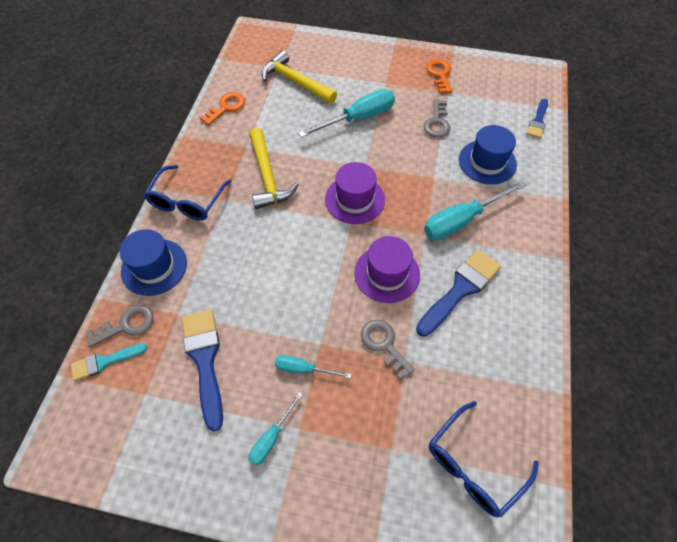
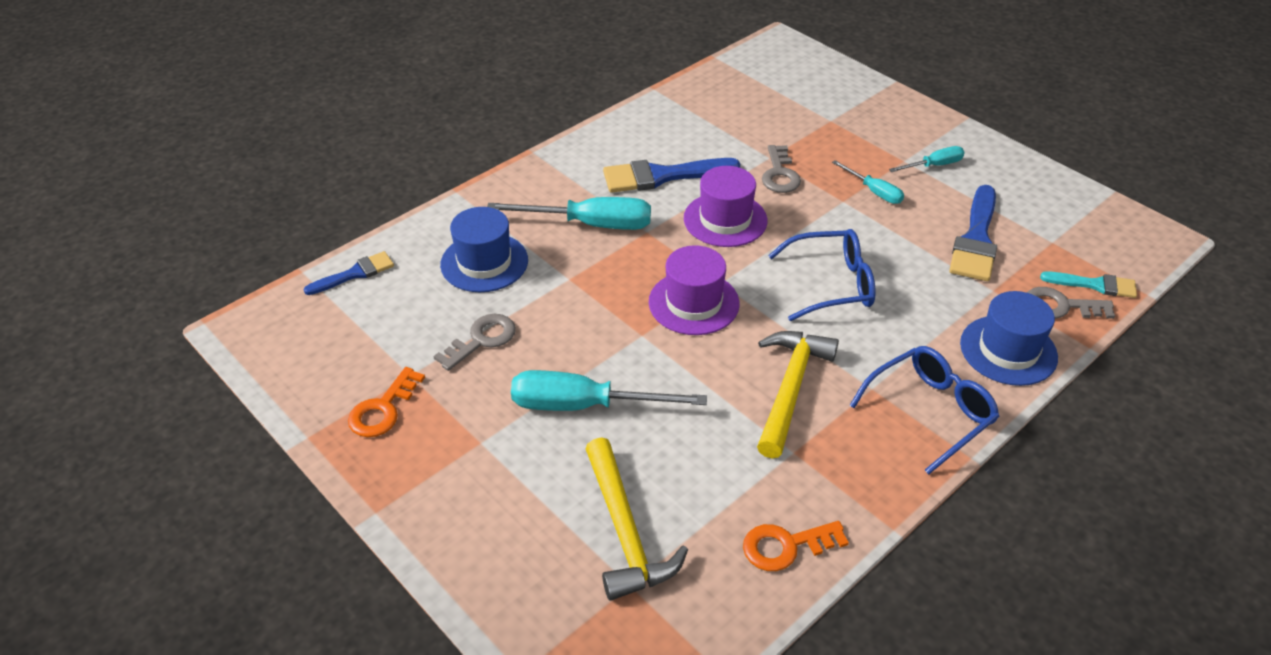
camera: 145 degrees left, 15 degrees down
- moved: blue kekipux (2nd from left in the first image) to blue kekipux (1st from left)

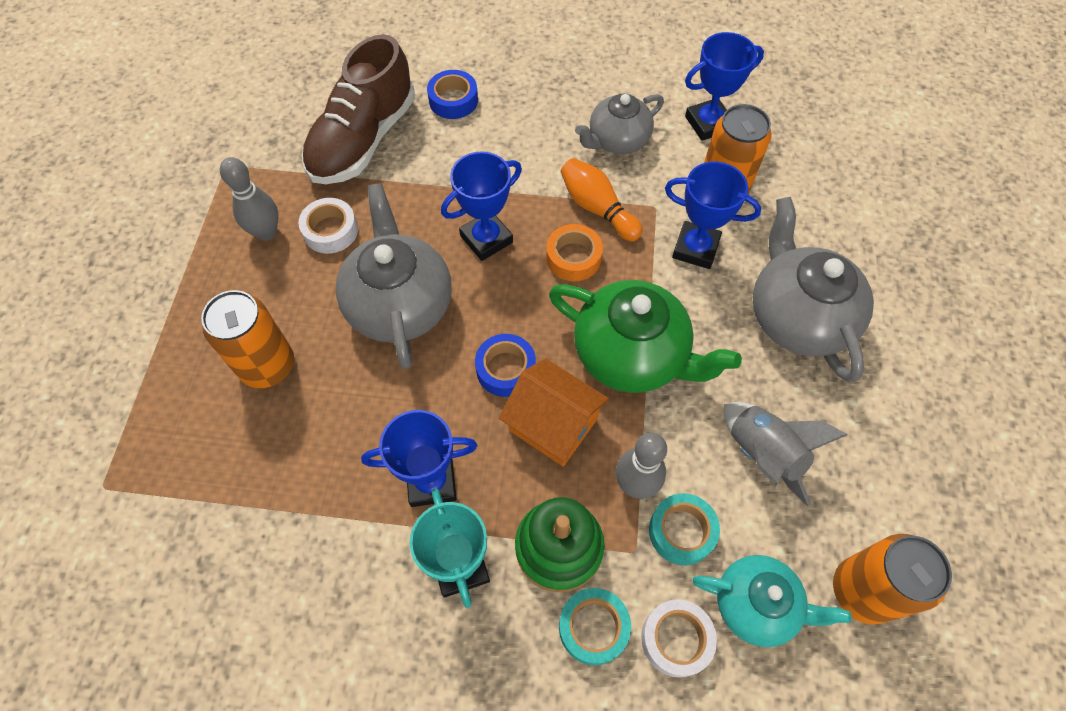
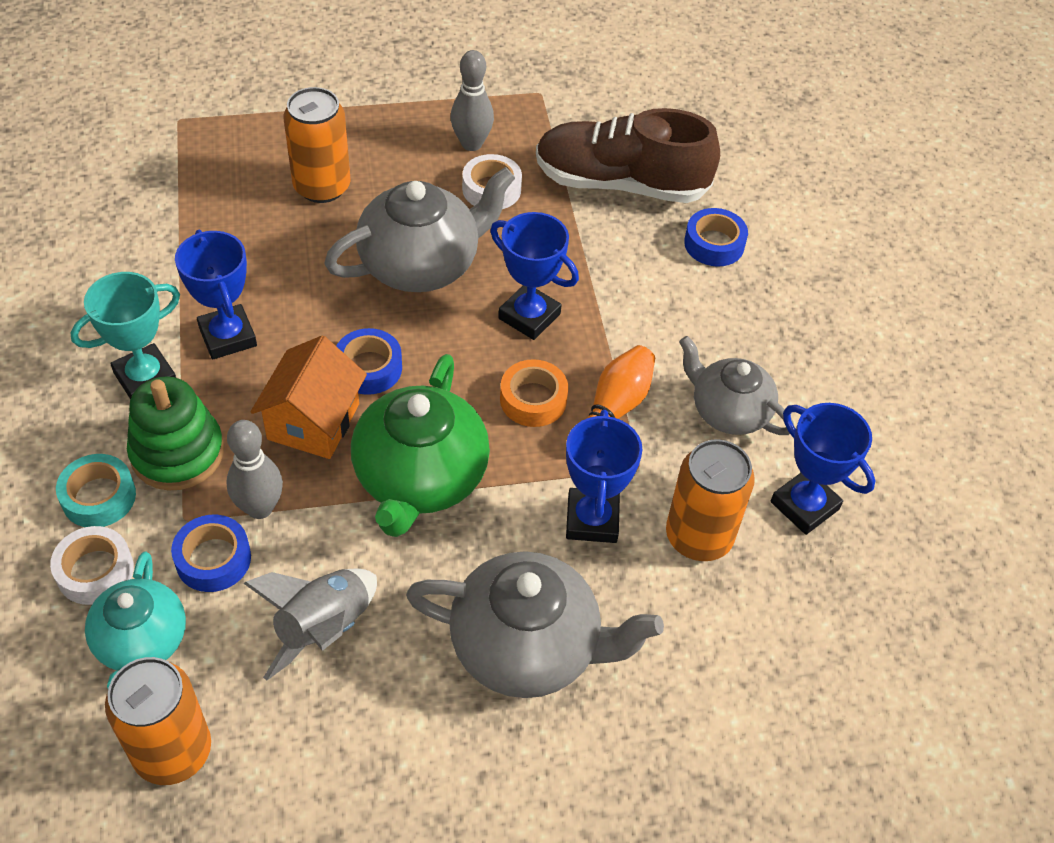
camera: 70 degrees right, 10 degrees down
- recoloured: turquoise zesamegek (2nd from left) to blue zesamegek (1st from left)
- turned: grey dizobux (3rd from left in the first image) 45 degrees clockwise

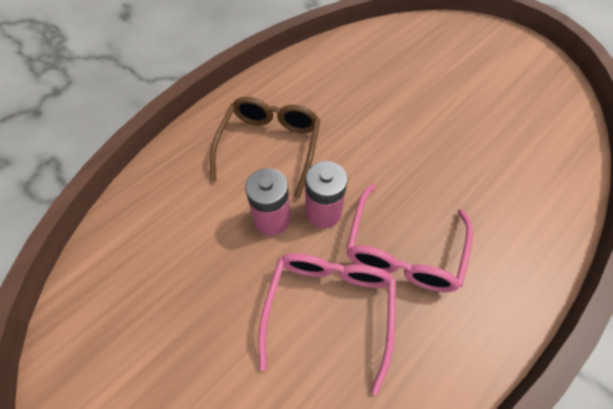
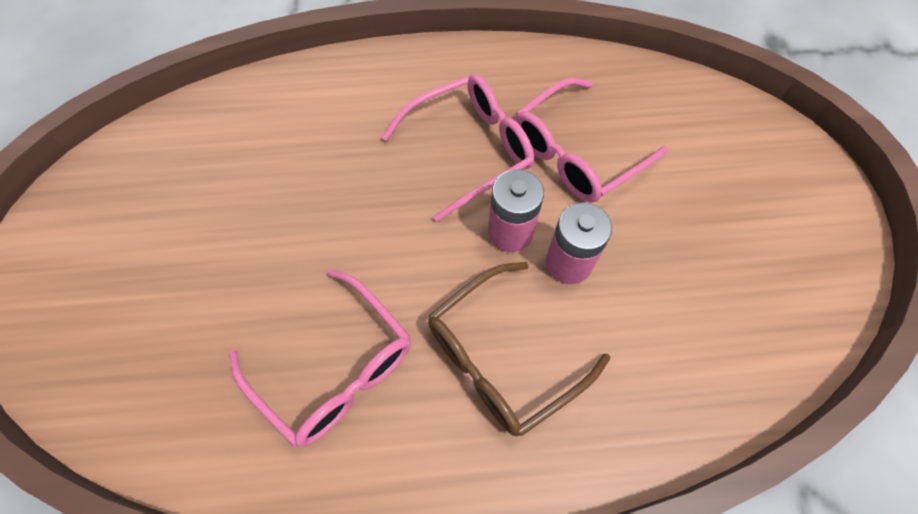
camera: 140 degrees left, 5 degrees up
- added: pink kekipux (1st from left)

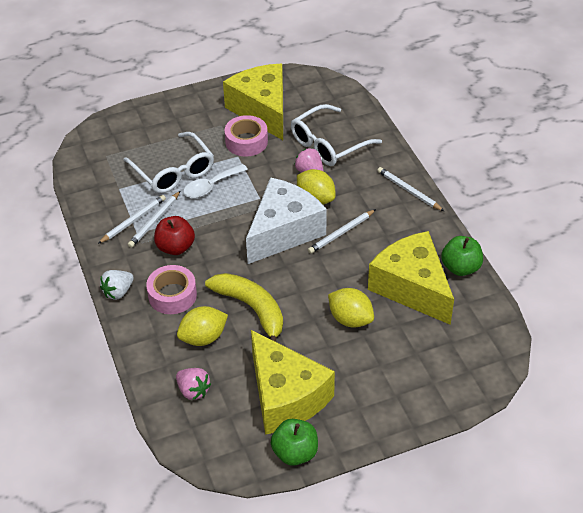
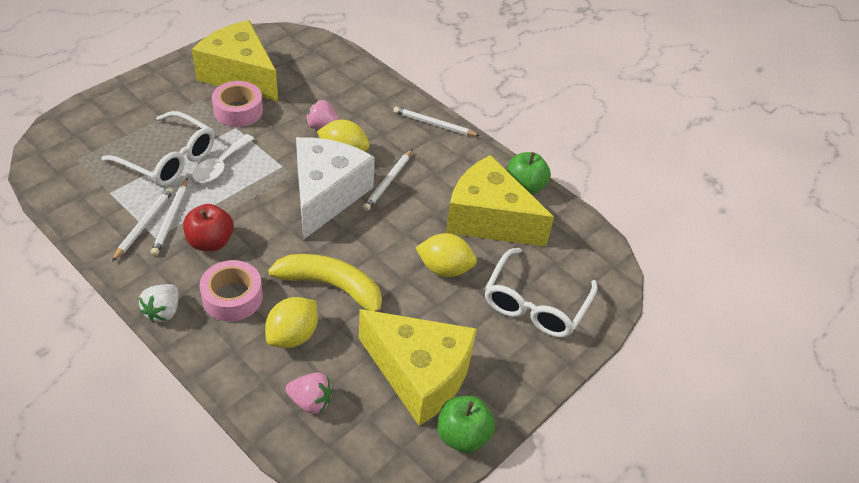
camera: 30 degrees left, 0 degrees up
- moved: white kekipux (2nd from left)

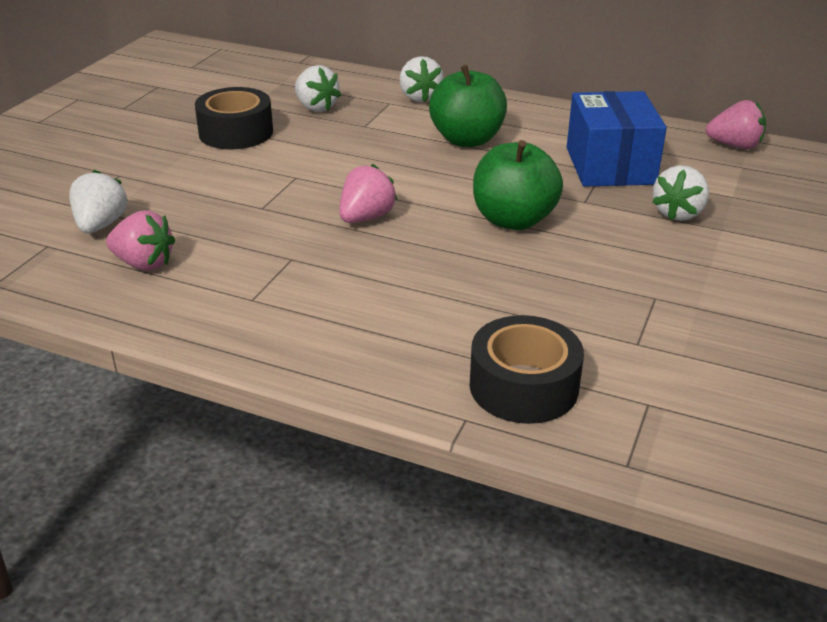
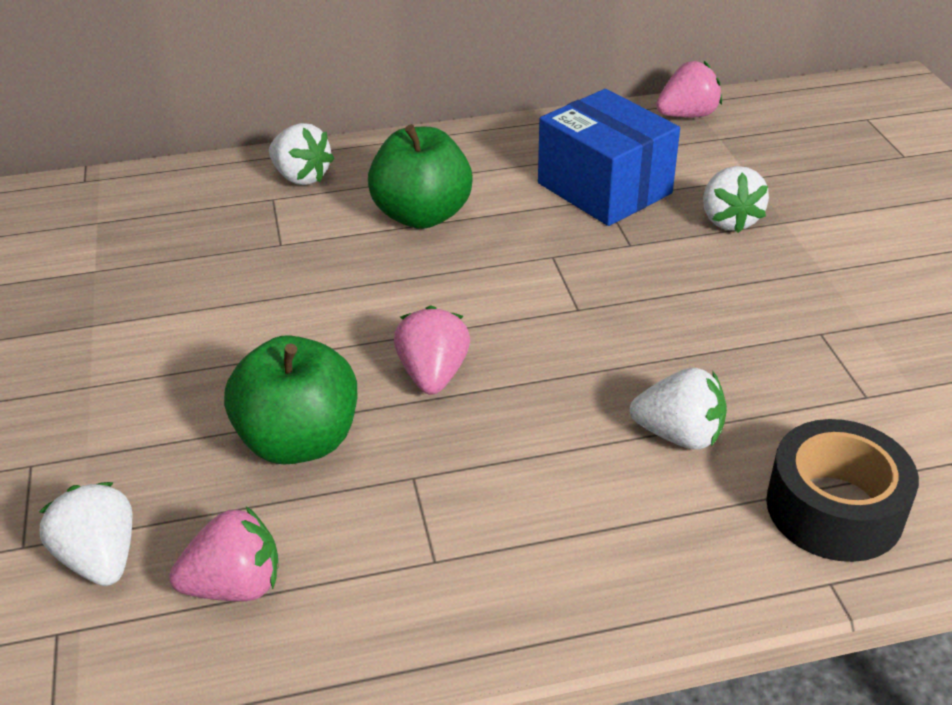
camera: 35 degrees left, 5 degrees up
- removed: black zesamegek (1st from left)
- moved: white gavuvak (2nd from left in the first image) to white gavuvak (3rd from left)
- moved: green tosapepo (2nd from left in the first image) to green tosapepo (1st from left)

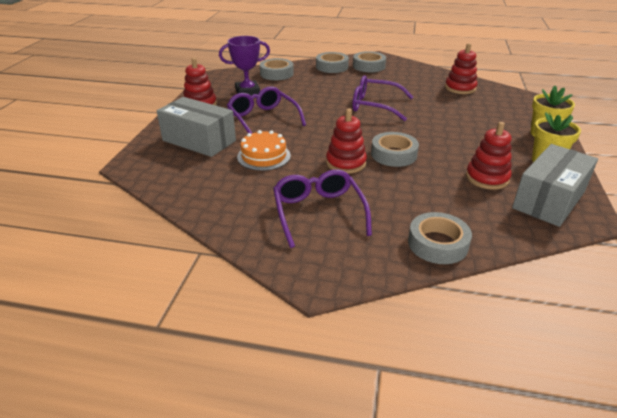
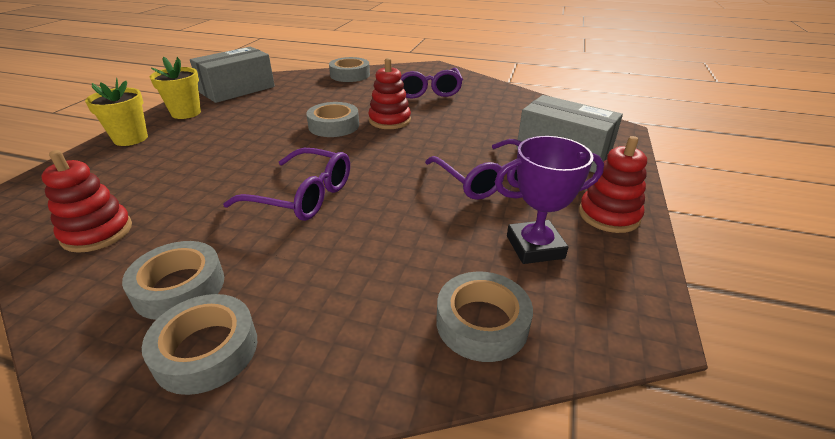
camera: 175 degrees left, 0 degrees up
- removed: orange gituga
- moved: grey zesamegek (2nd from left in the first image) to grey zesamegek (1st from left)
- removed: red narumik (4th from left)

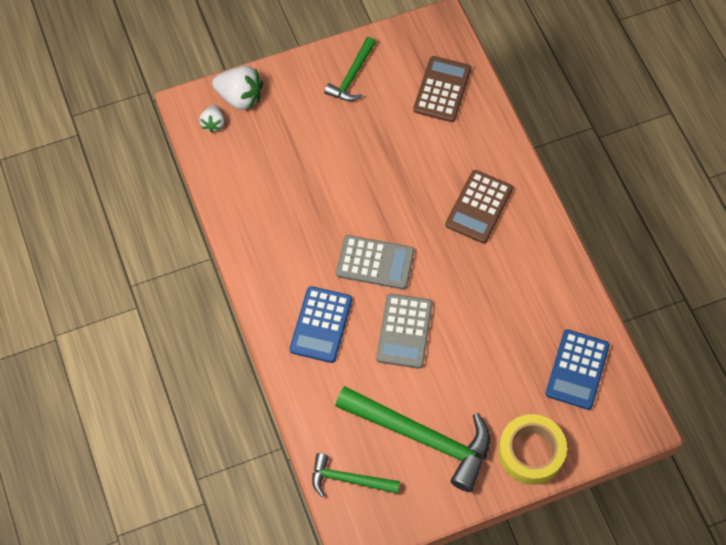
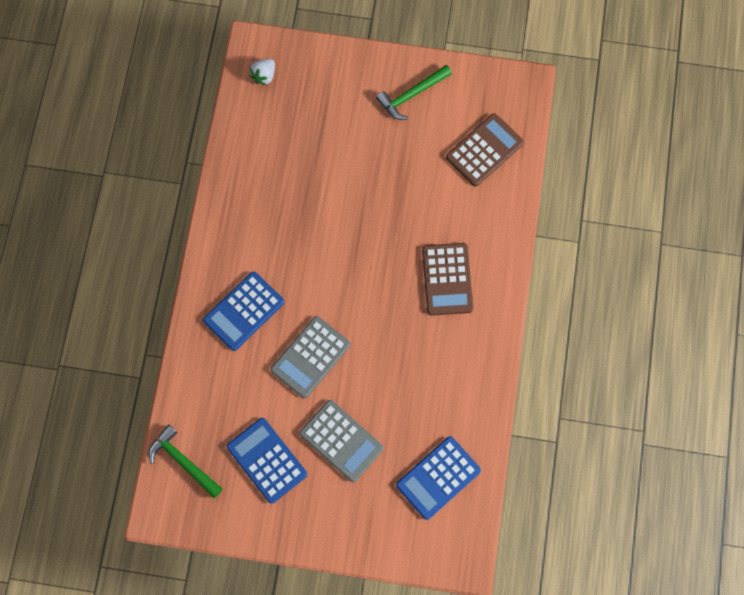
camera: 30 degrees right, 10 degrees up
- removed: white gavuvak (2nd from left)
- replaced: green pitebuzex (3rd from left) to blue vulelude (2nd from left)
- moved: grey vulelude (1st from left in the first image) to grey vulelude (2nd from left)
- turned: brown vulelude (2nd from left in the first image) 60 degrees counterclockwise
- removed: yellow zesamegek

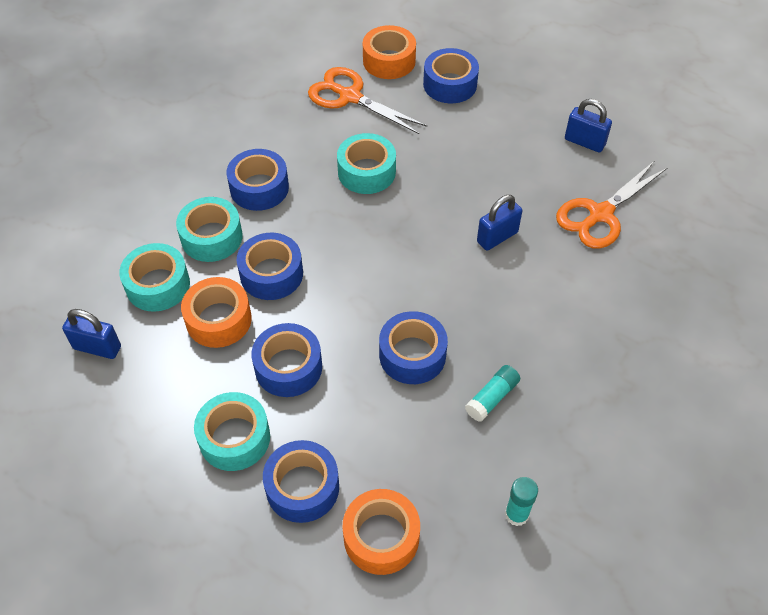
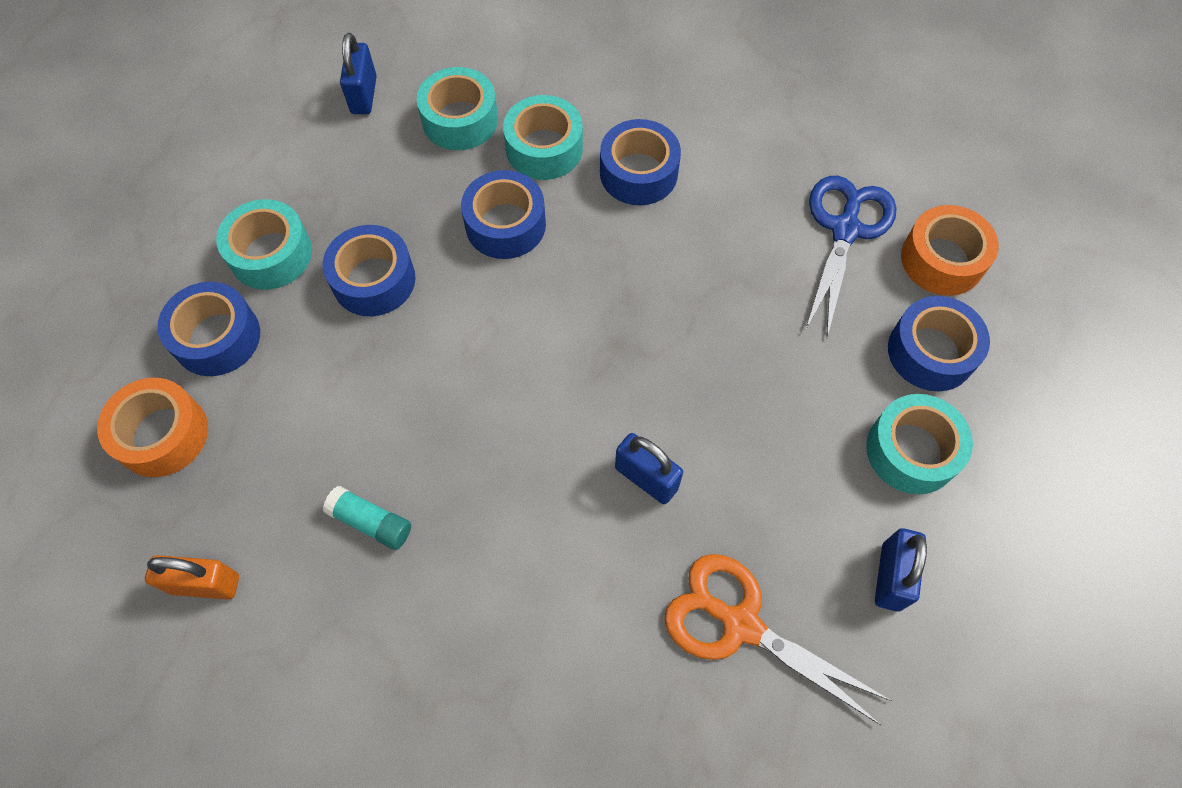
camera: 75 degrees right, 10 degrees up
- removed: orange zesamegek (1st from left)
- recoloured: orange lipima (1st from left) to blue lipima
- moved: turquoise zesamegek (4th from left)
- removed: blue zesamegek (5th from left)
- replaced: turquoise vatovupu (2nd from left) to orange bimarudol

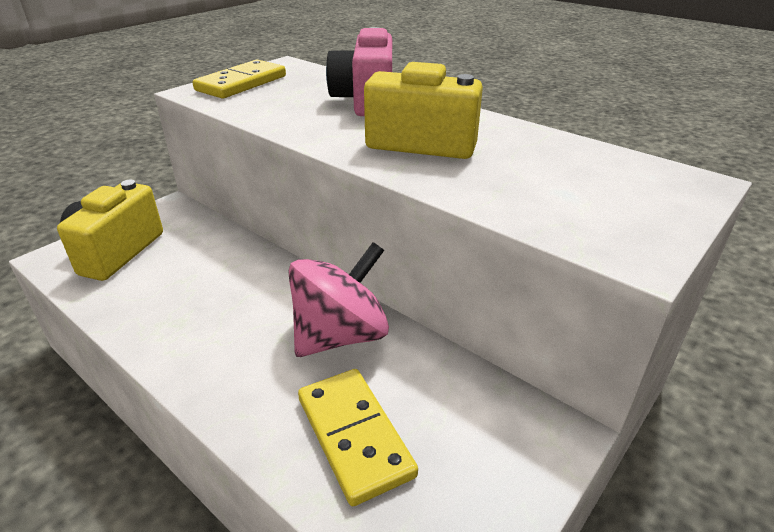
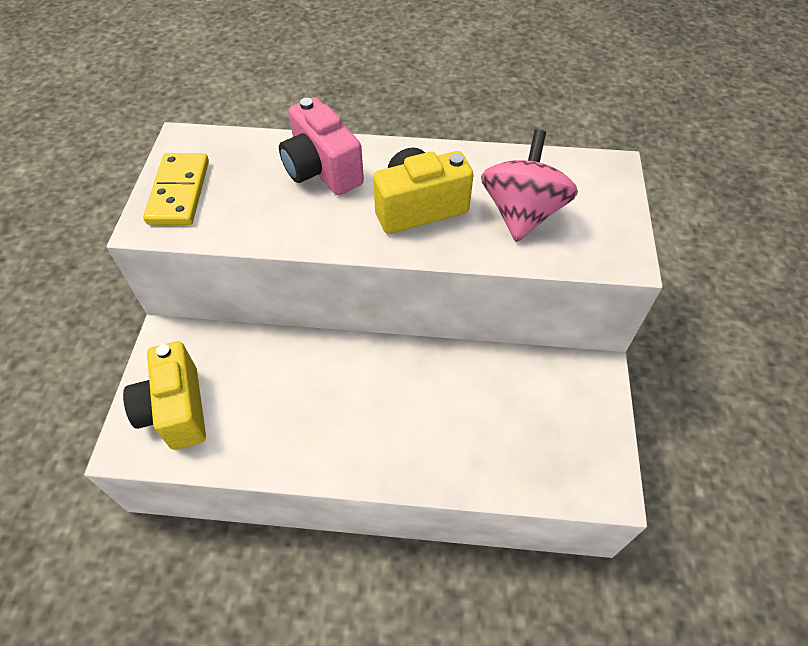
camera: 35 degrees left, 20 degrees up
- moved: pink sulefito
- removed: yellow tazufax (2nd from left)

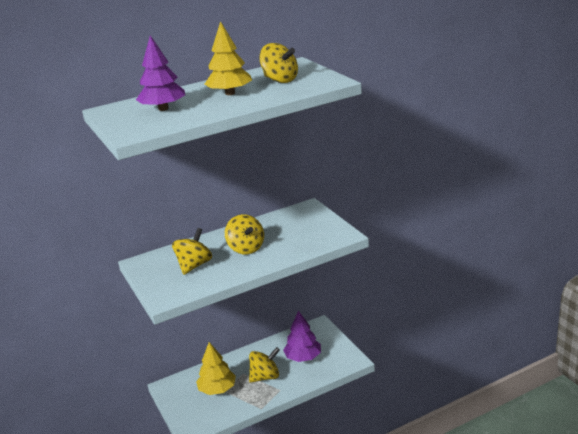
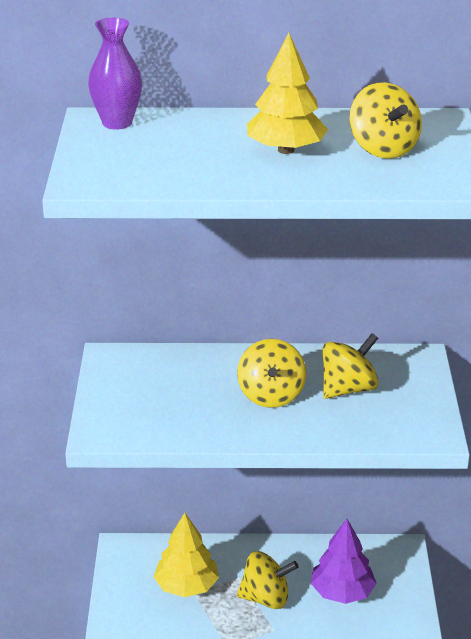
camera: 25 degrees right, 5 degrees up
- removed: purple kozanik (1st from left)
- moved: yellow sulefito (1st from left in the first image) to yellow sulefito (3rd from left)
- added: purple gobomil

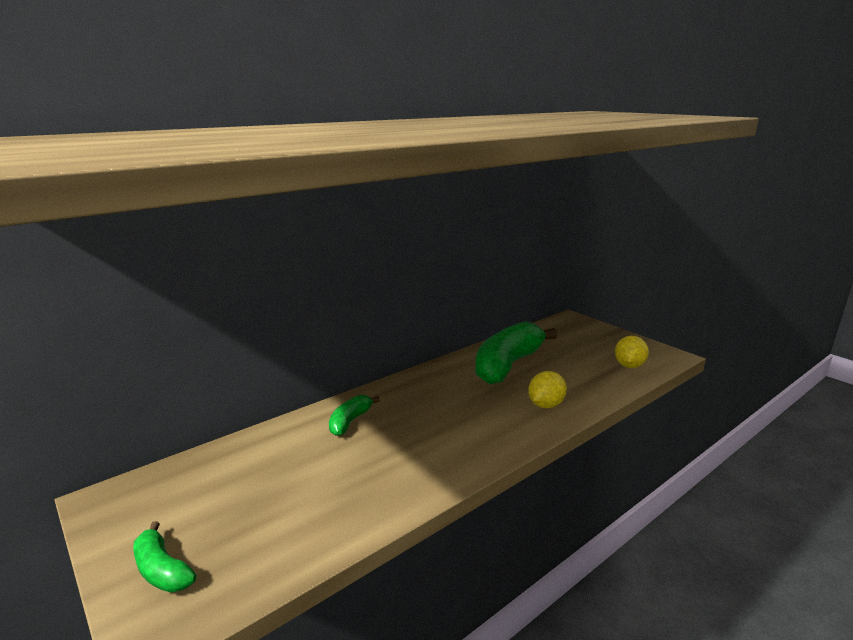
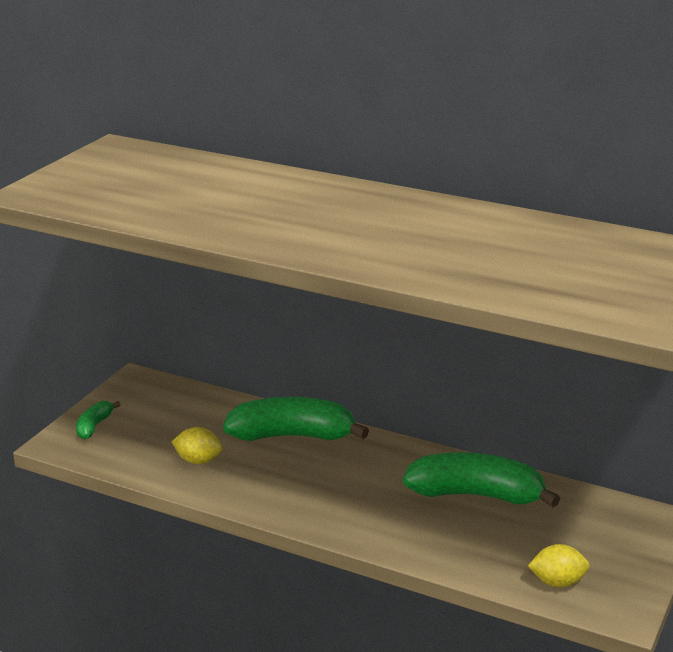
camera: 65 degrees right, 5 degrees up
- resized: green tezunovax (2nd from left) x2.11
- moved: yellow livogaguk (1st from left)

